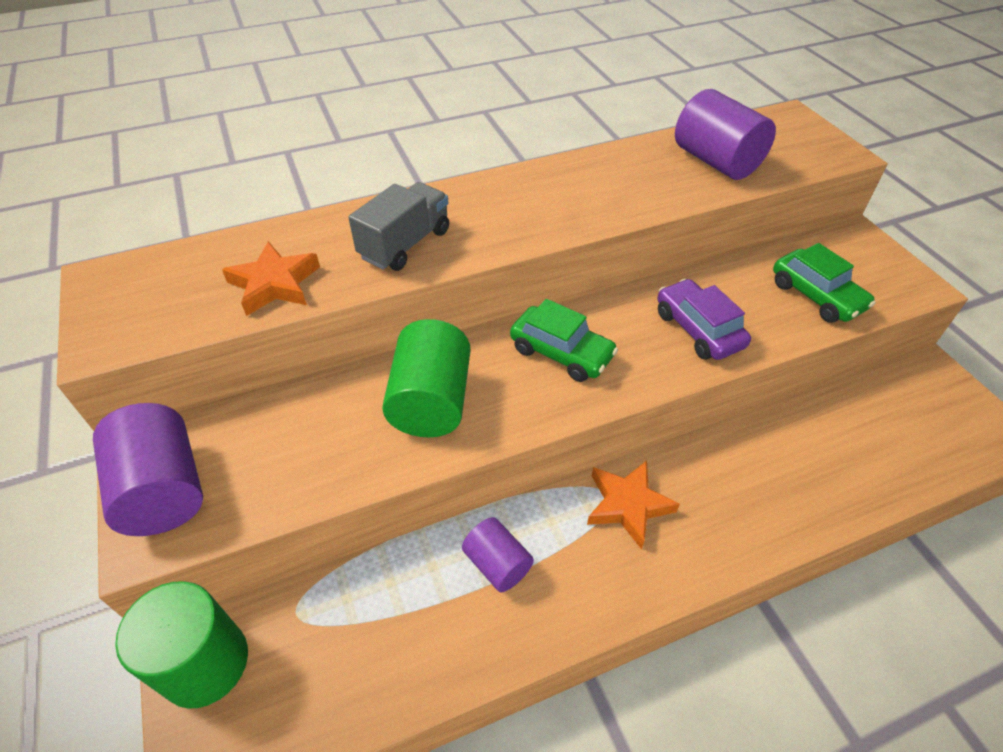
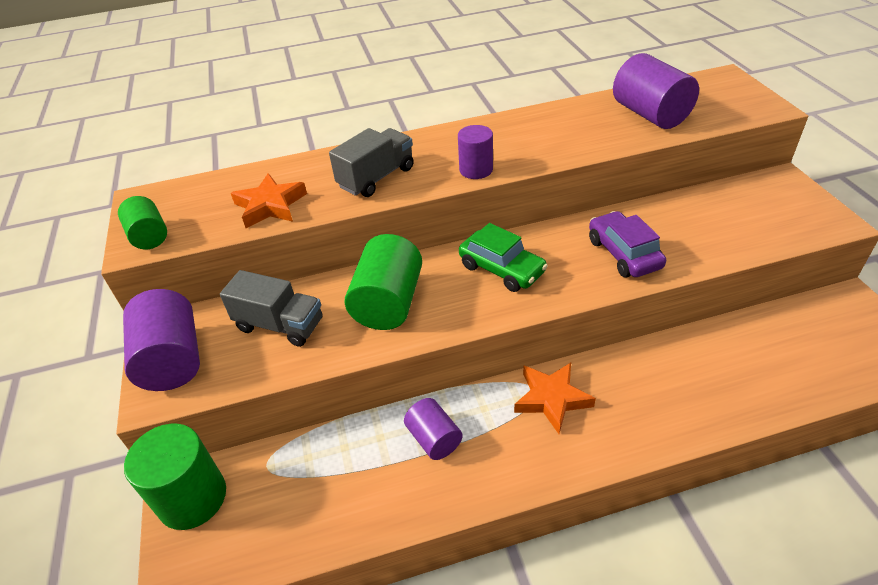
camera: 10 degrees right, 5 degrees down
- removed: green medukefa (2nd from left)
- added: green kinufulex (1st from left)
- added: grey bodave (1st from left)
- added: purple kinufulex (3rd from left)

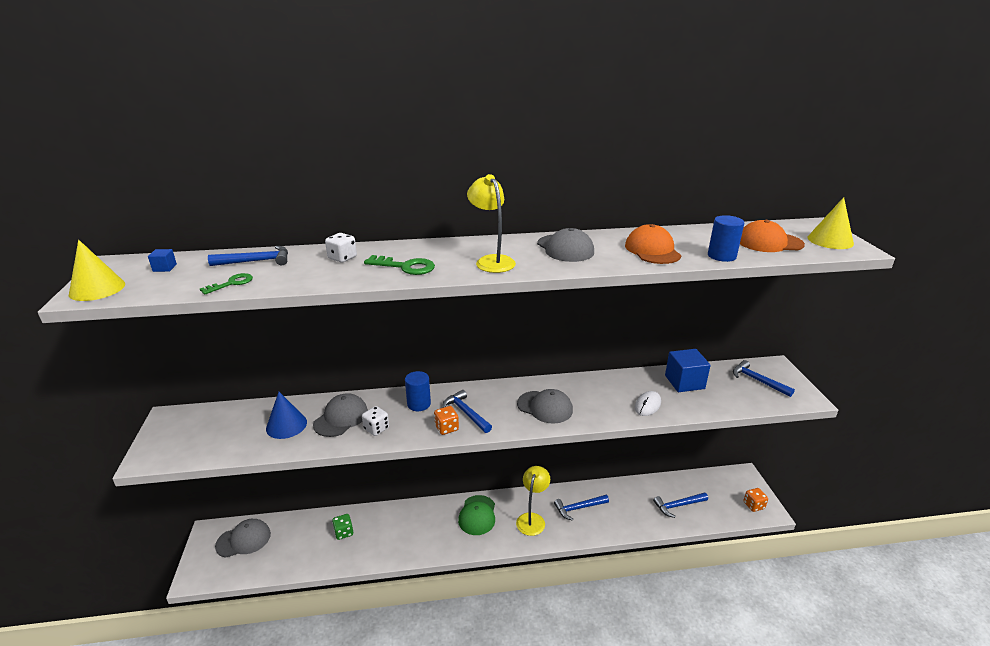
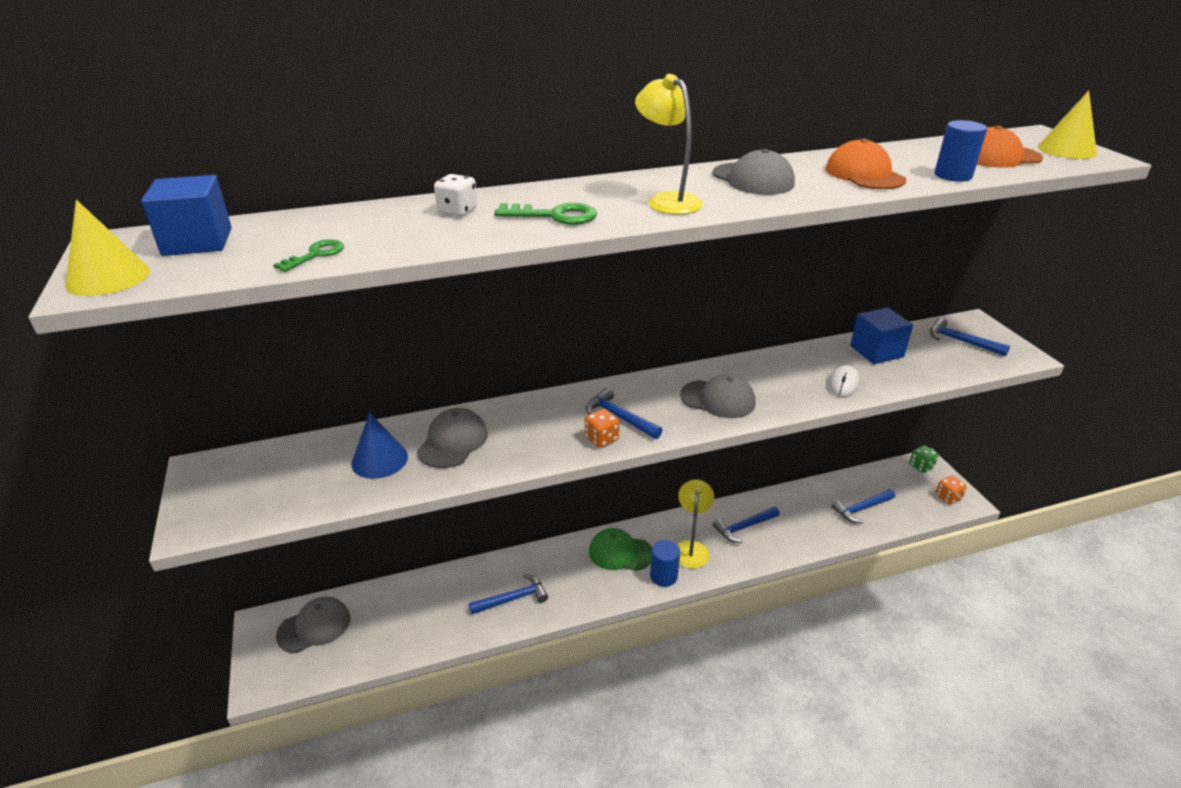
camera: 10 degrees left, 5 degrees up
- resized: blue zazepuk (1st from left) x2.24
- moved: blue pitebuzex (1st from left)
- moved: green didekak
- removed: white didekak (2nd from left)
- moved: blue kinufulex (1st from left)
- turned: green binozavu 105 degrees clockwise

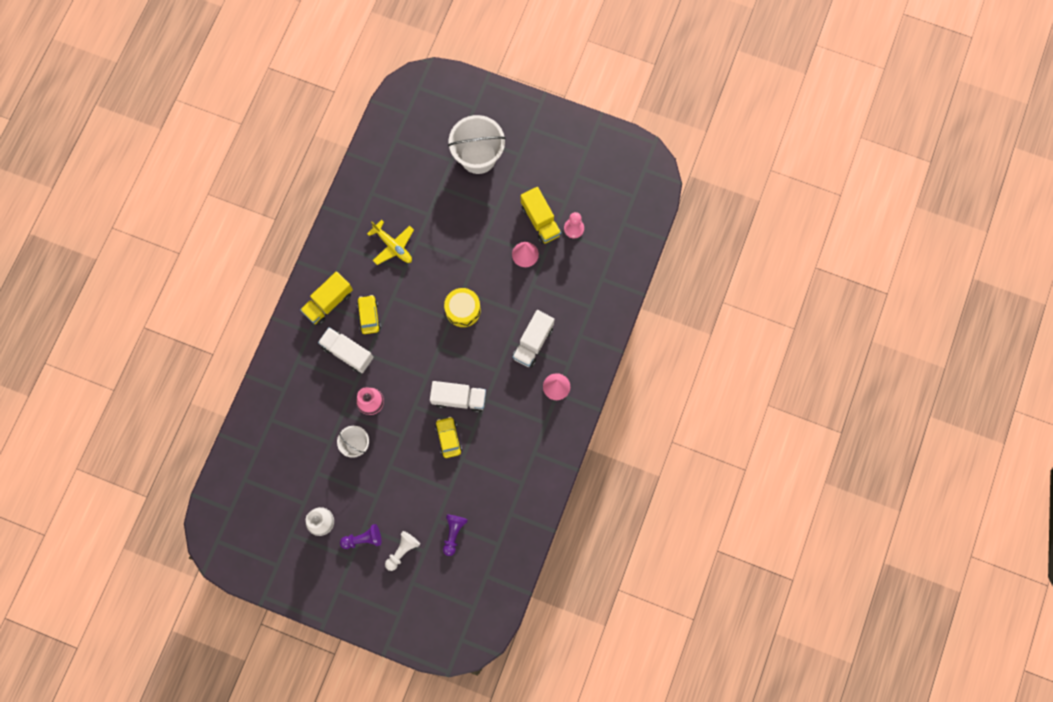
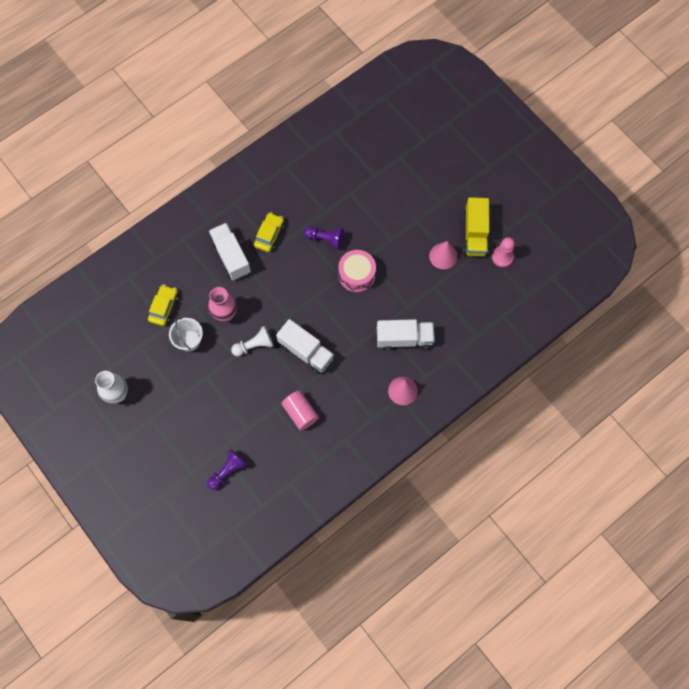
camera: 30 degrees right, 5 degrees down
- removed: yellow bodave (1st from left)
- moved: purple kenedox (1st from left in the first image) to purple kenedox (2nd from left)
- removed: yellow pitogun
- moved: white kenedox
- moved: yellow medukefa (2nd from left in the first image) to yellow medukefa (1st from left)
- recoloured: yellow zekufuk to pink zekufuk
- removed: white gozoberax (2nd from left)
- turned: white bodave (3rd from left) 150 degrees counterclockwise
- added: pink kinufulex

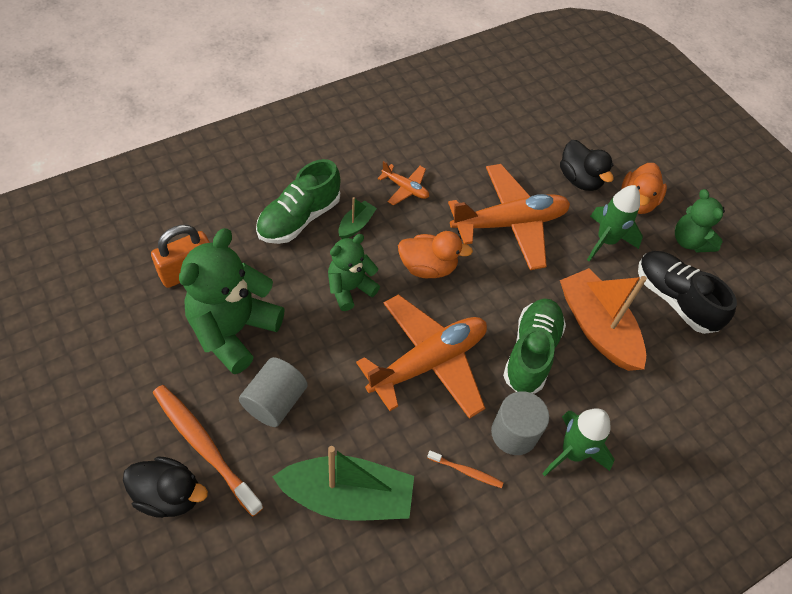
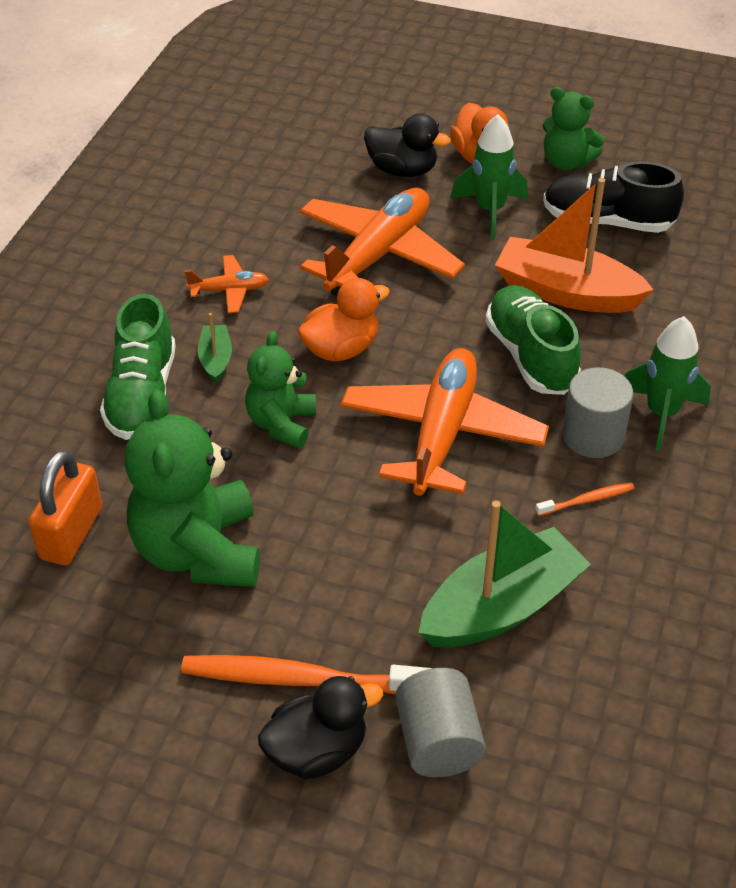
camera: 35 degrees left, 10 degrees down
- moved: grey kinufulex (1st from left)

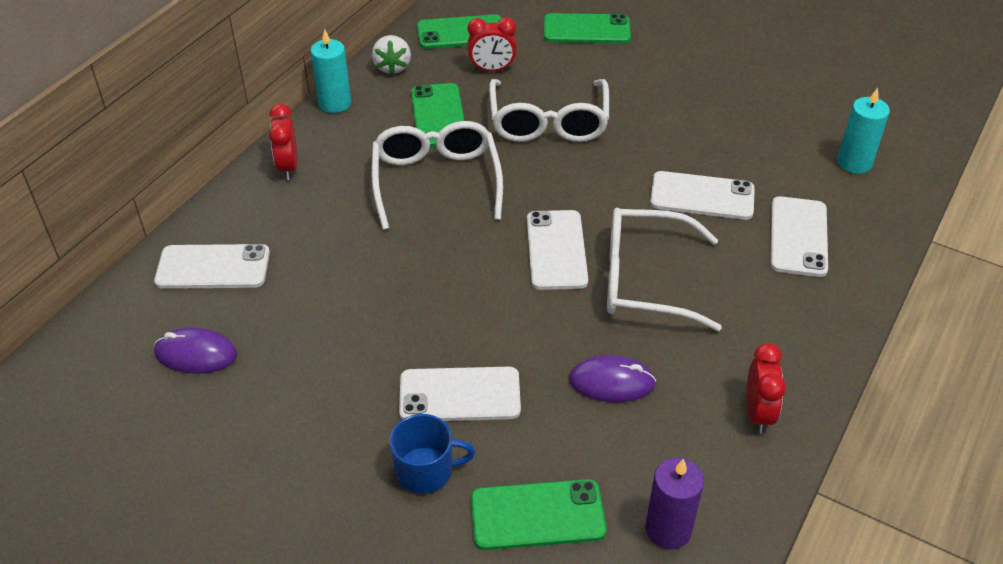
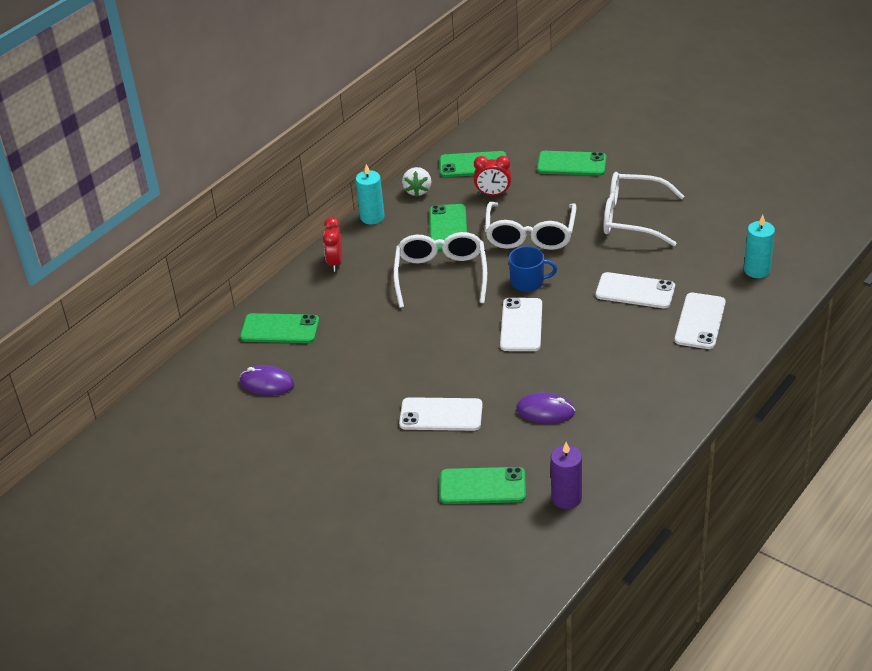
camera: 10 degrees right, 5 degrees down
- recoloured: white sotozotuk (1st from left) to green sotozotuk (1st from left)
- moved: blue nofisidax
- moved: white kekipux (3rd from left)
- removed: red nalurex (3rd from left)

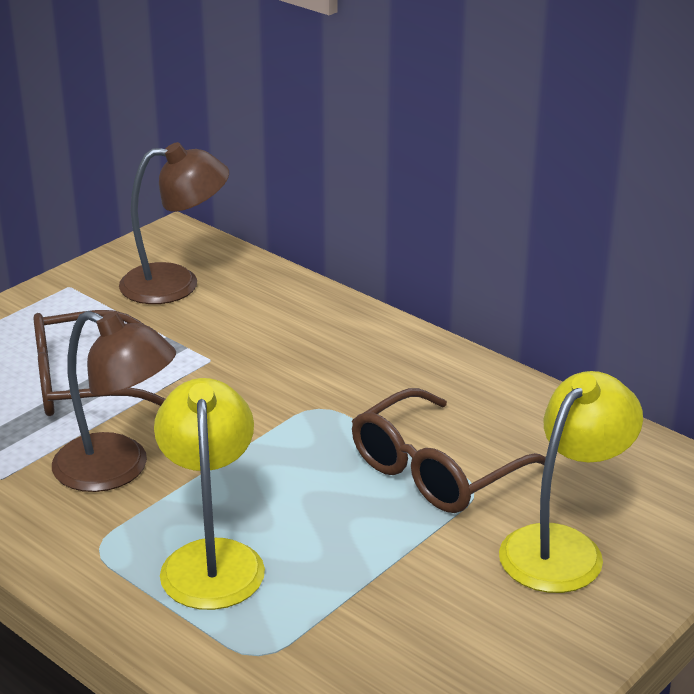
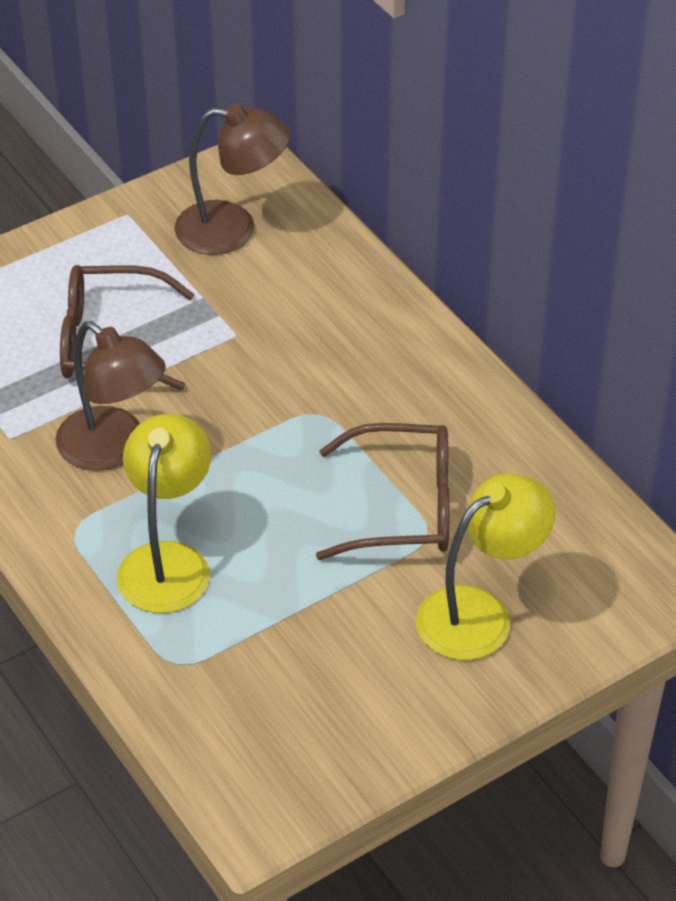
camera: 15 degrees right, 15 degrees up
- turned: brown kekipux (2nd from left) 150 degrees counterclockwise

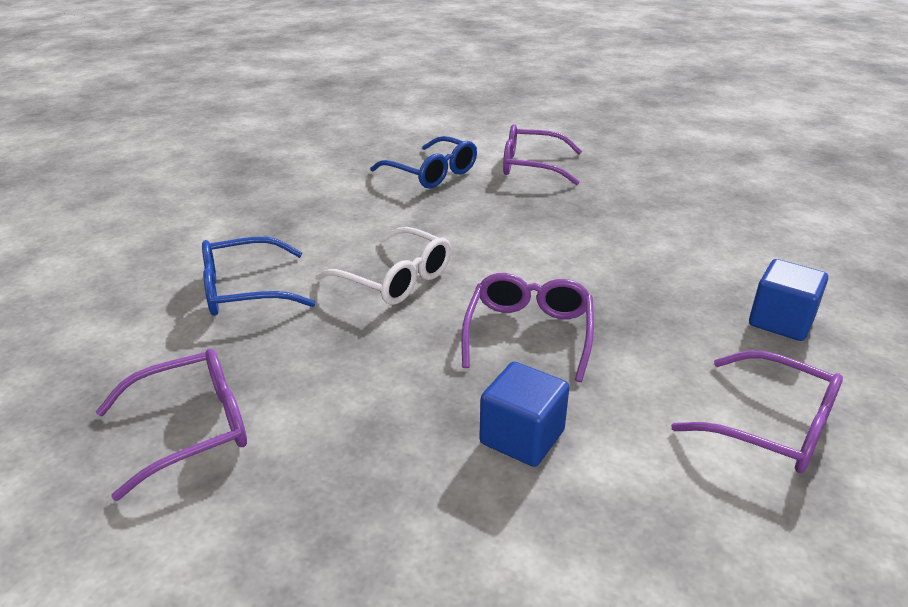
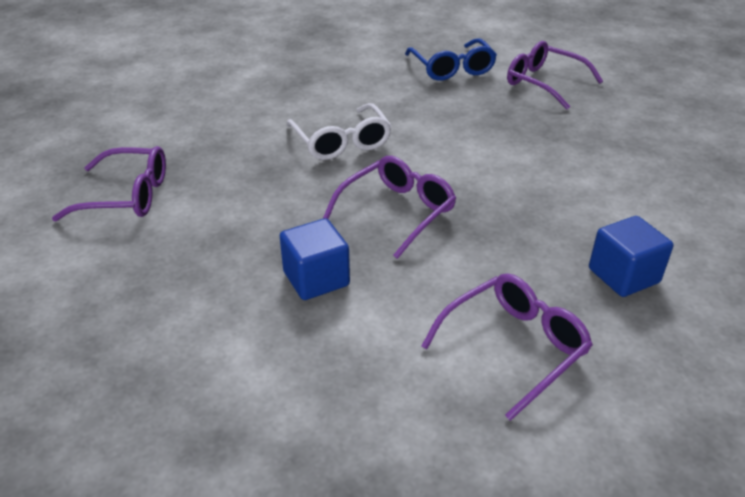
camera: 30 degrees right, 5 degrees up
- removed: blue kekipux (1st from left)
- turned: purple kekipux (4th from left in the first image) 105 degrees counterclockwise

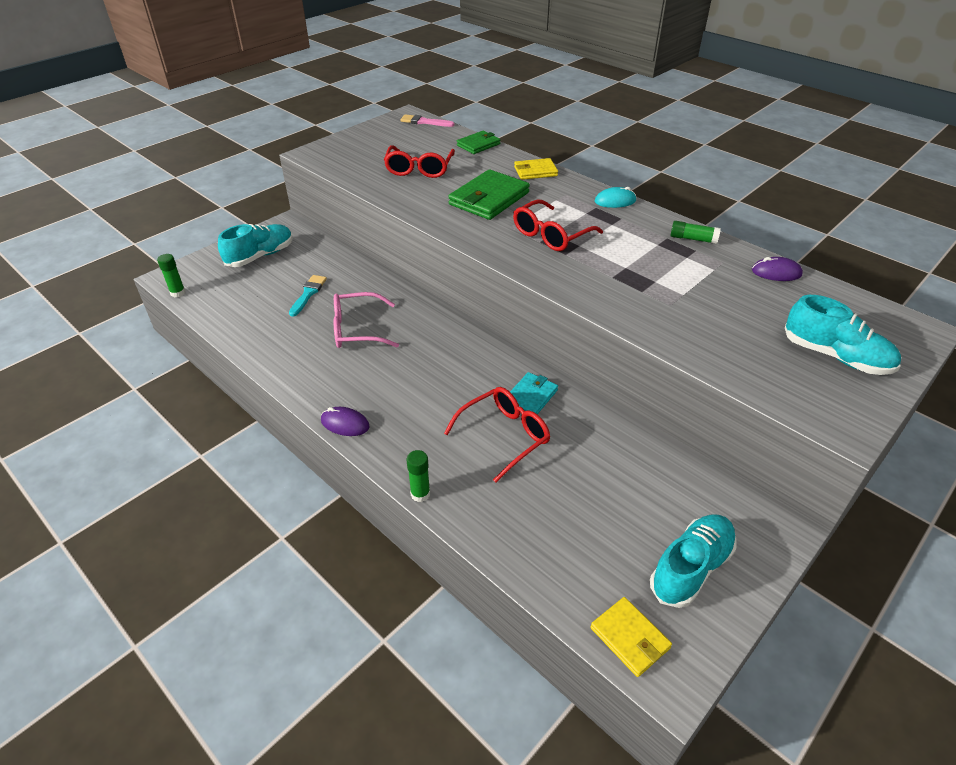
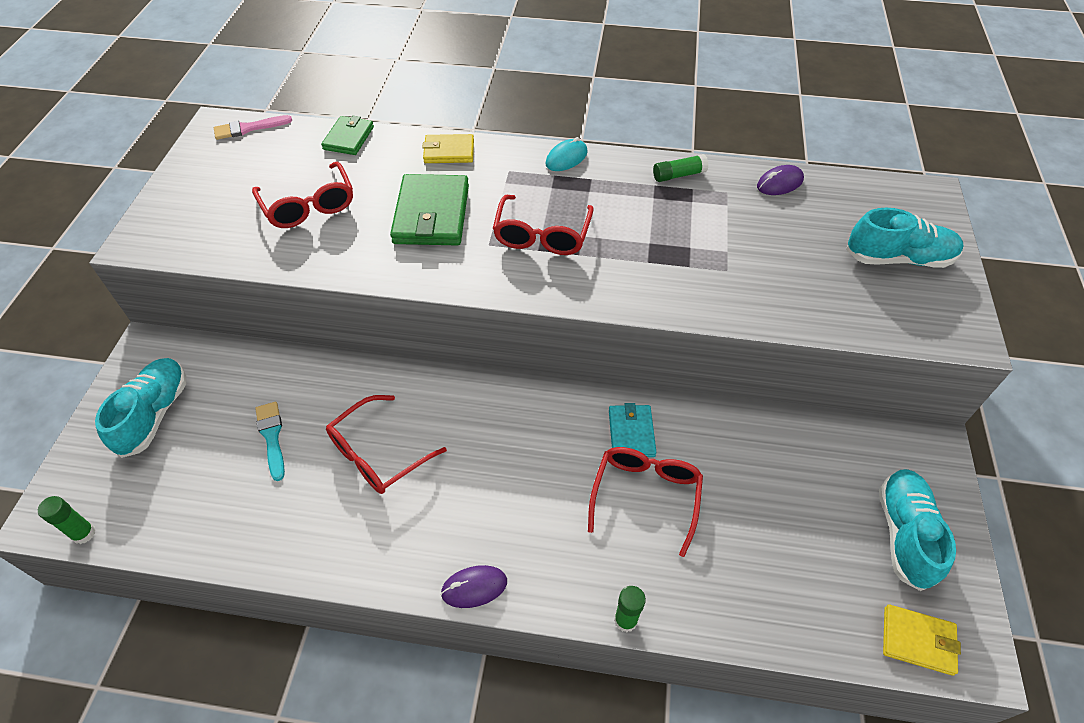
camera: 35 degrees left, 10 degrees up
- recoloured: pink kekipux to red kekipux (2nd from left)
- turned: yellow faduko (1st from left) 45 degrees clockwise

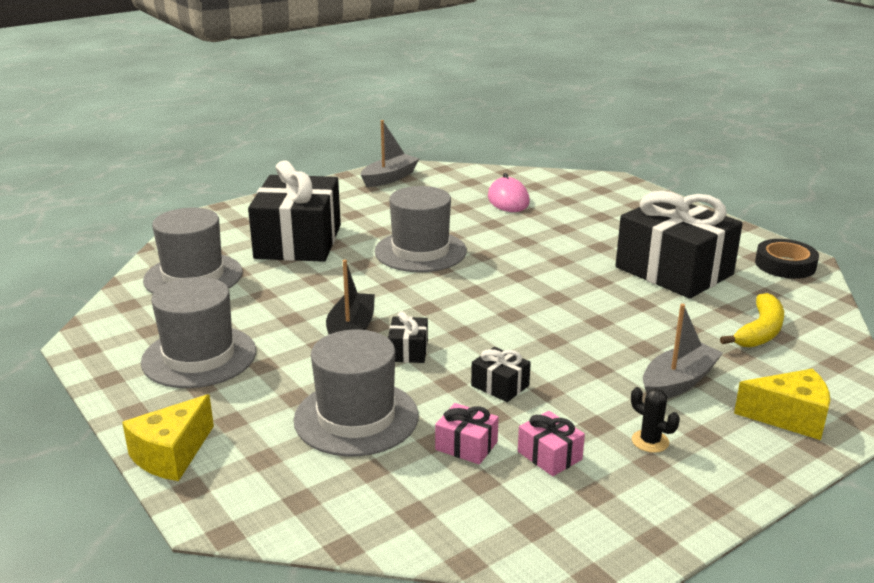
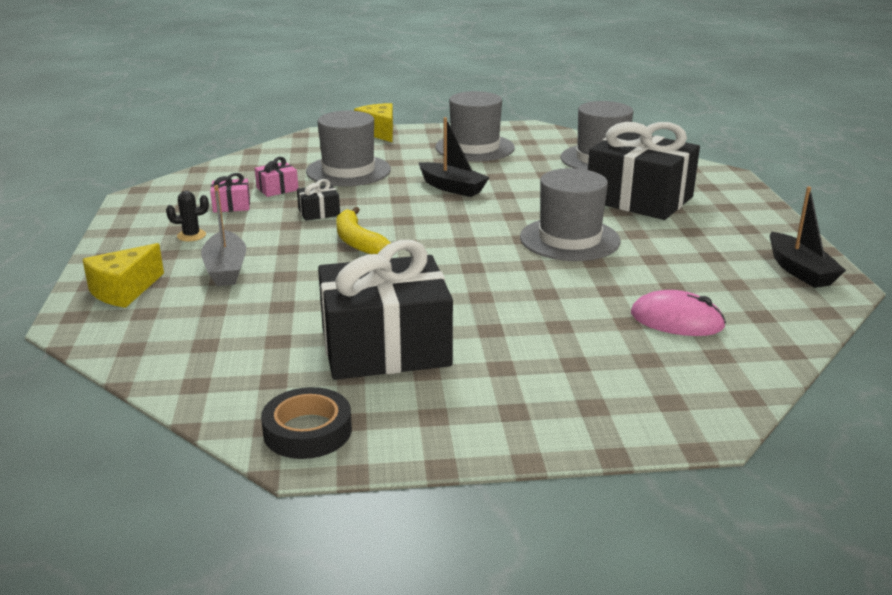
camera: 120 degrees right, 0 degrees up
- recoloured: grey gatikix (1st from left) to black gatikix (2nd from left)
- removed: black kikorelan (2nd from left)
- moved: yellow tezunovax

